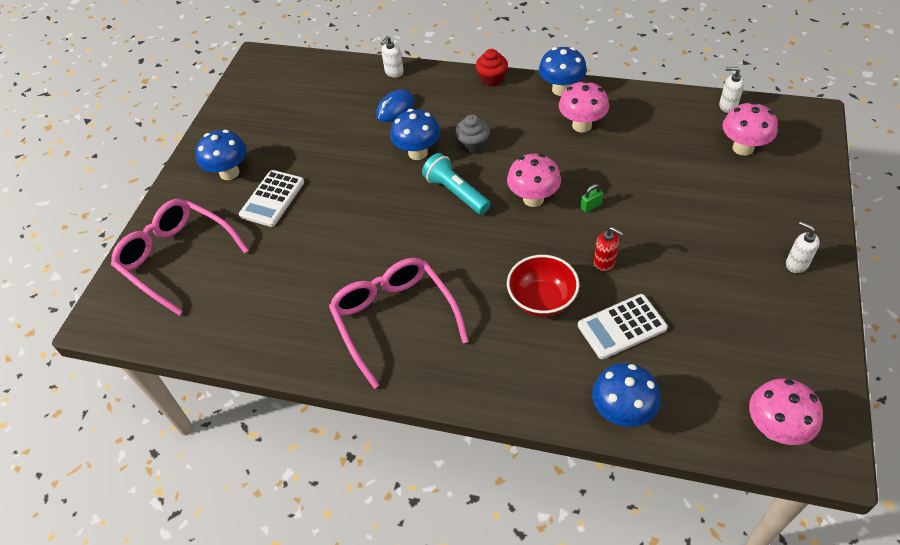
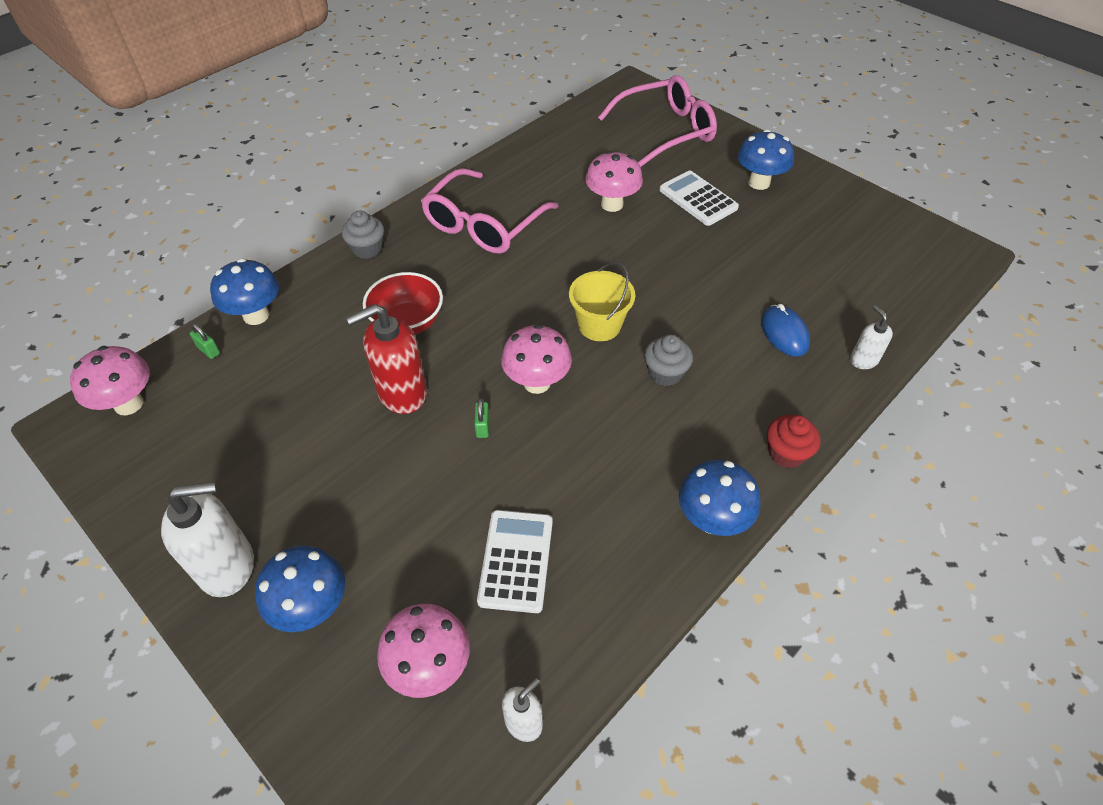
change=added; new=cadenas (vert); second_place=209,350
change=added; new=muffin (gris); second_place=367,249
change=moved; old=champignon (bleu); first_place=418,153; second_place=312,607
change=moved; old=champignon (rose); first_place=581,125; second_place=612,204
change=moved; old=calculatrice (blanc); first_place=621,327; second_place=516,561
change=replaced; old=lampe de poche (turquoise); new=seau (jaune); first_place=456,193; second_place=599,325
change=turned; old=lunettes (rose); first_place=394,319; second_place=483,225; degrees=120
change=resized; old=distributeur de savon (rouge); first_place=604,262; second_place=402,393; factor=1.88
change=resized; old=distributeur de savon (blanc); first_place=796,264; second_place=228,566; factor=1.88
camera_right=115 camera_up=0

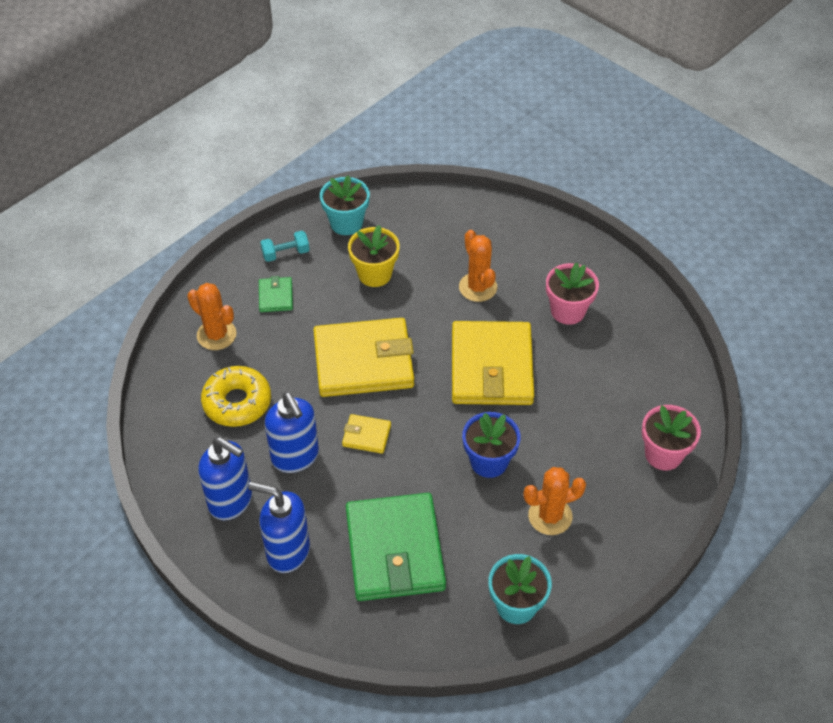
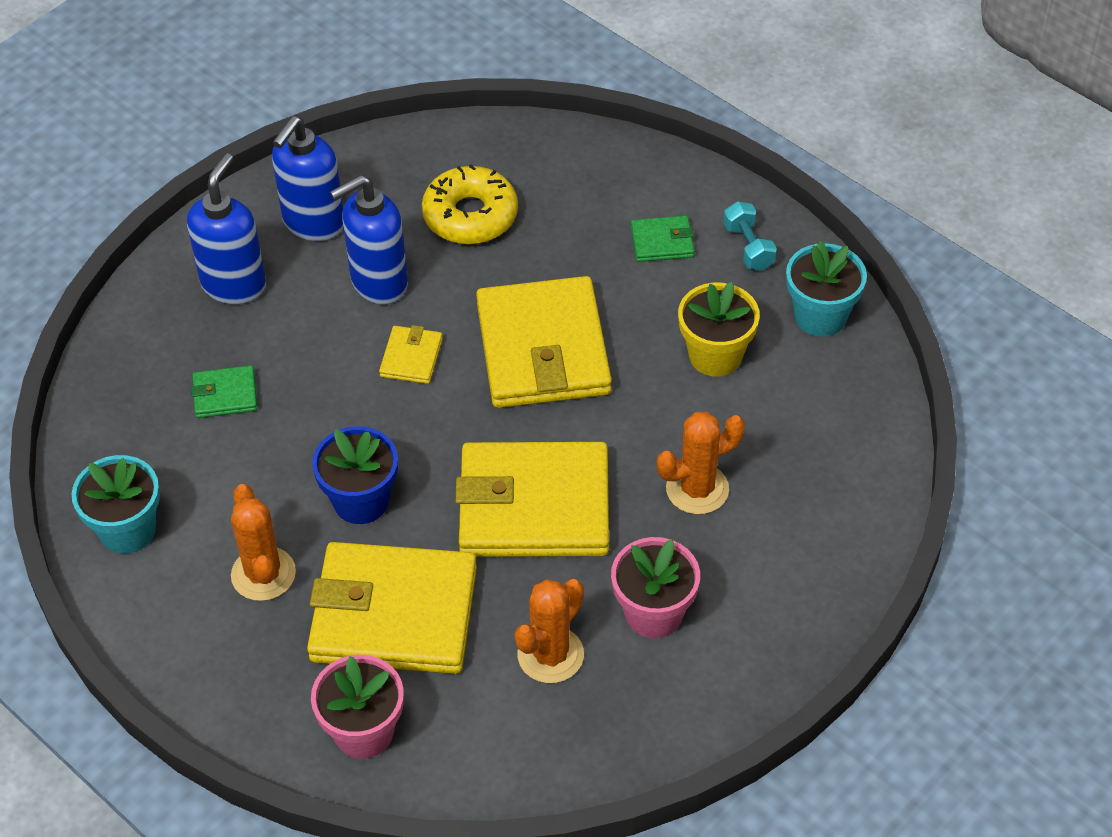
change=added; new=portefeuille (jaune); second_place=394,614
change=moved; old=cactus (orange); first_place=216,335; second_place=550,655
change=resized; old=portefeuille (vert); first_place=394,550; second_place=225,394; factor=0.43
camera_right=90 camera_up=0

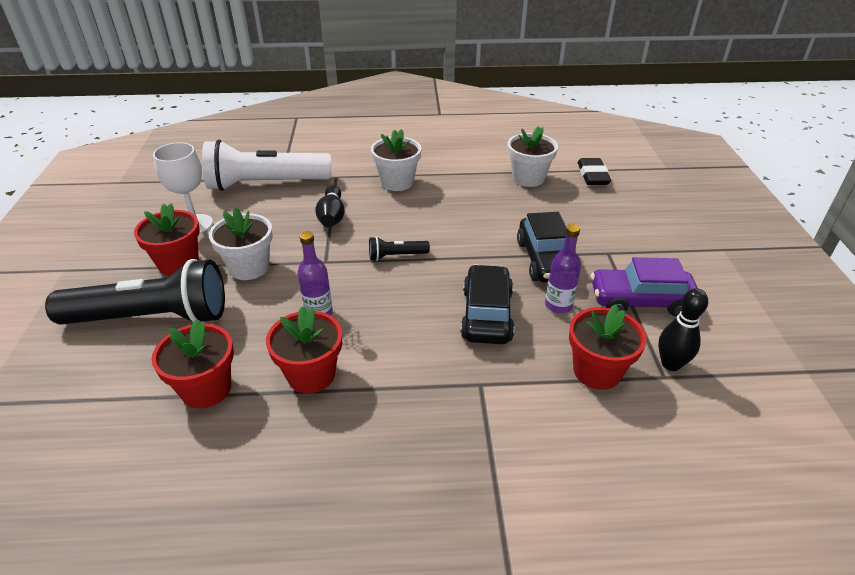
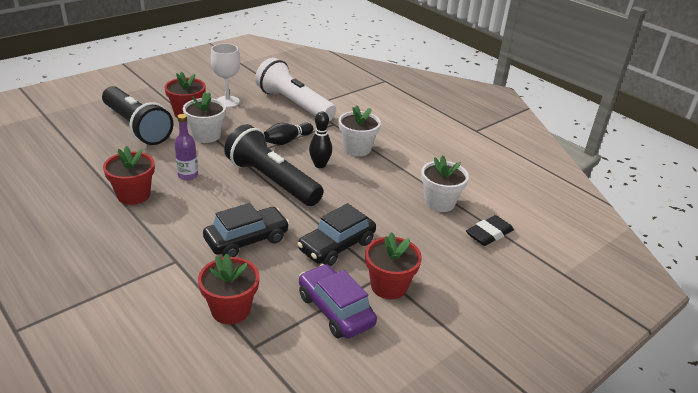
change=removed; old=bouteille (violet); first_place=558,305
change=moved; old=pot de fleurs (rouge); first_place=206,389; second_place=389,286
change=moved; old=quille (noir); first_place=670,364; second_place=320,165
change=resized; old=lampe de poche (noir); first_place=396,256; second_place=272,181; factor=2.37
camera_right=50 camera_up=-5

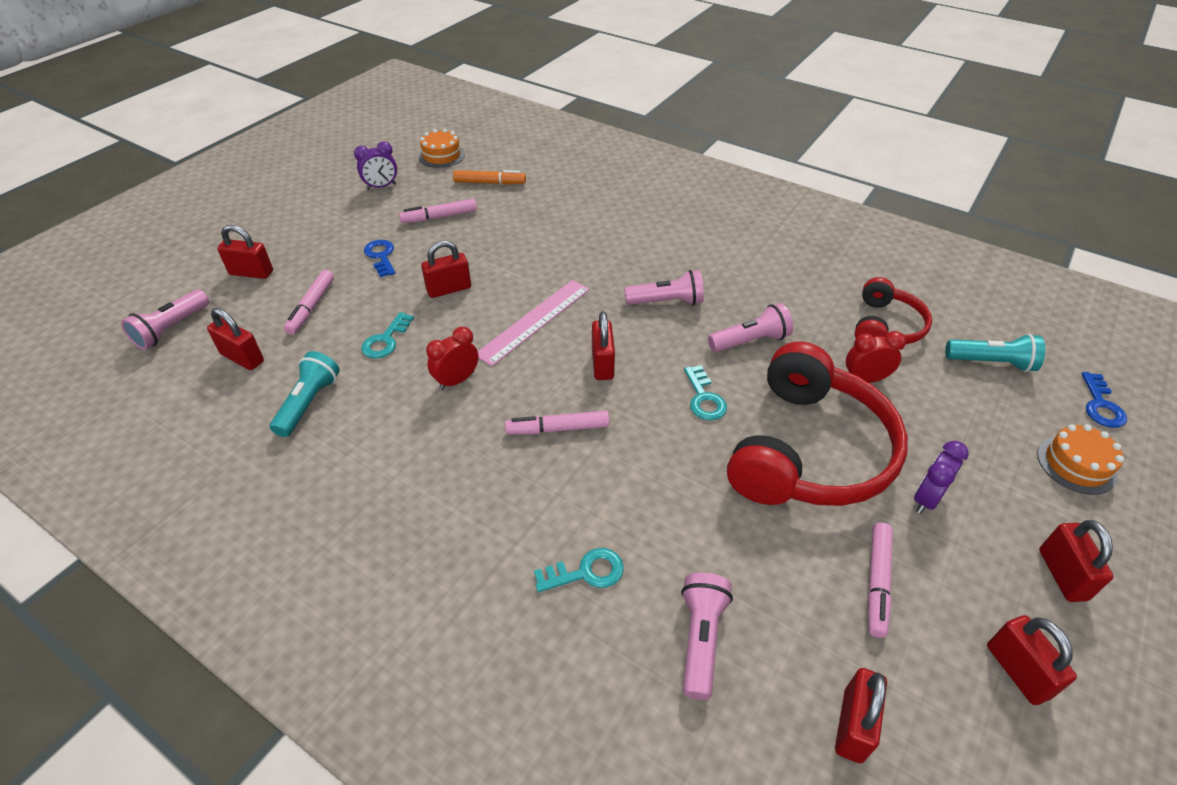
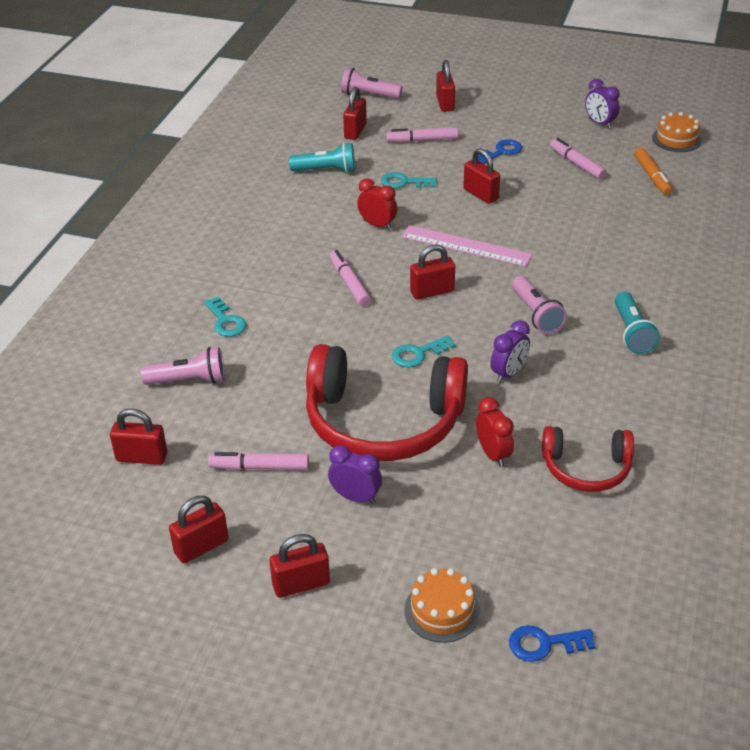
change=moved; old=lampe de poche (turquoise); first_place=991,363; second_place=632,333
change=replaced; old=lampe de poche (rose); new=réveil (violet); first_place=750,341; second_place=508,373
camera_right=75 camera_up=-5

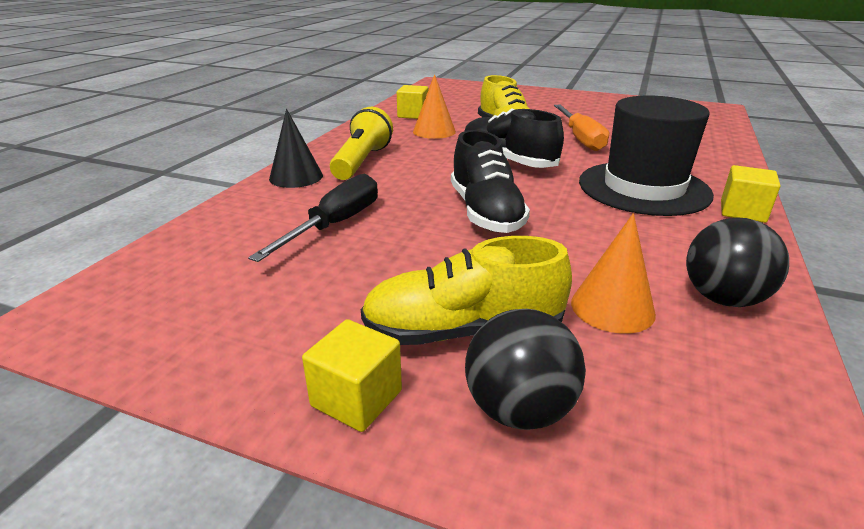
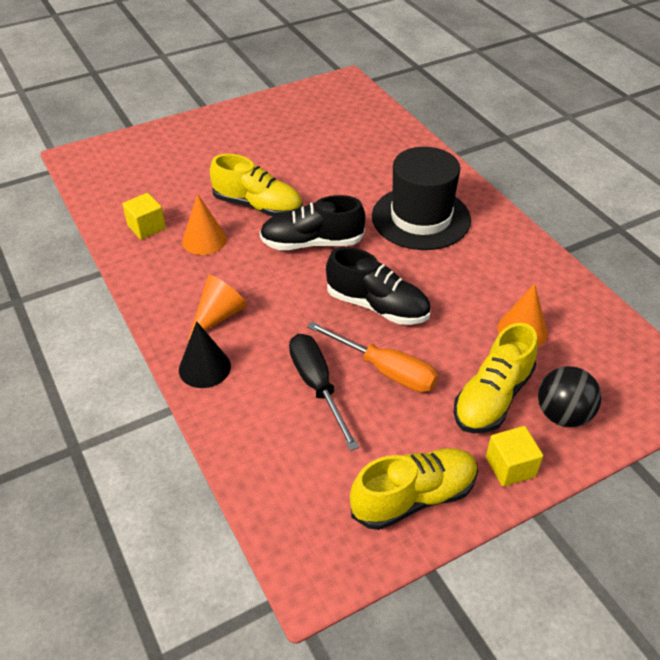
change=removed; old=balle (noir); first_place=723,298
change=removed; old=cube (jaune); first_place=742,211
change=added; new=chaussure (jaune); second_place=413,497
change=moved; old=tournevis (orange); first_place=580,139; second_place=385,370
change=replaced; old=lampe de poche (jaune); new=cône (orange); first_place=362,162; second_place=218,315
camera_right=-50 camera_up=15

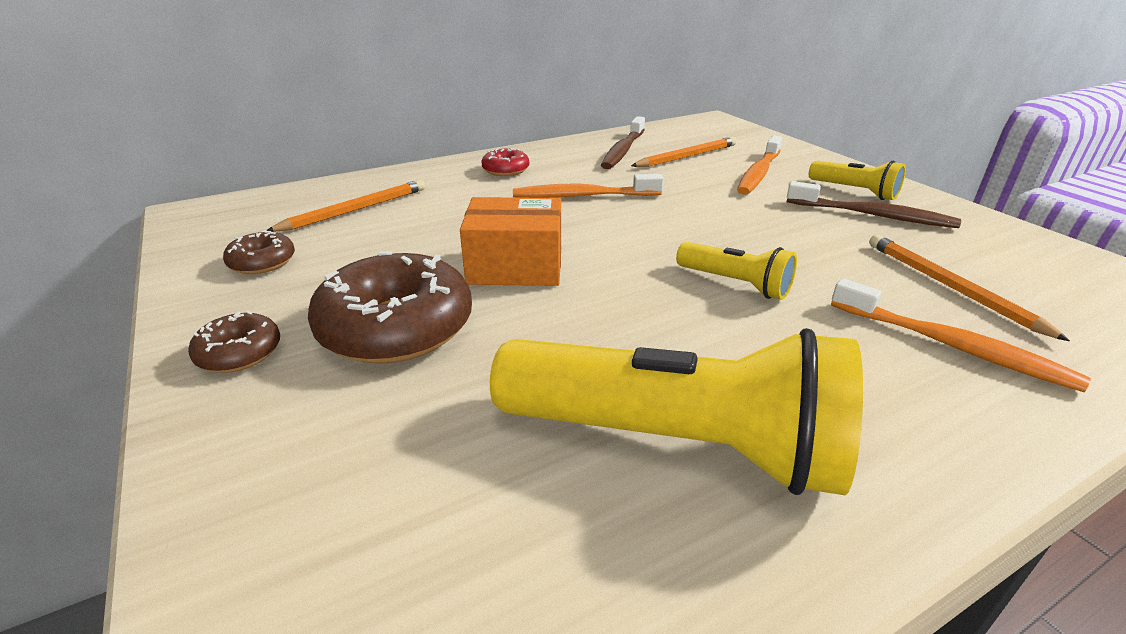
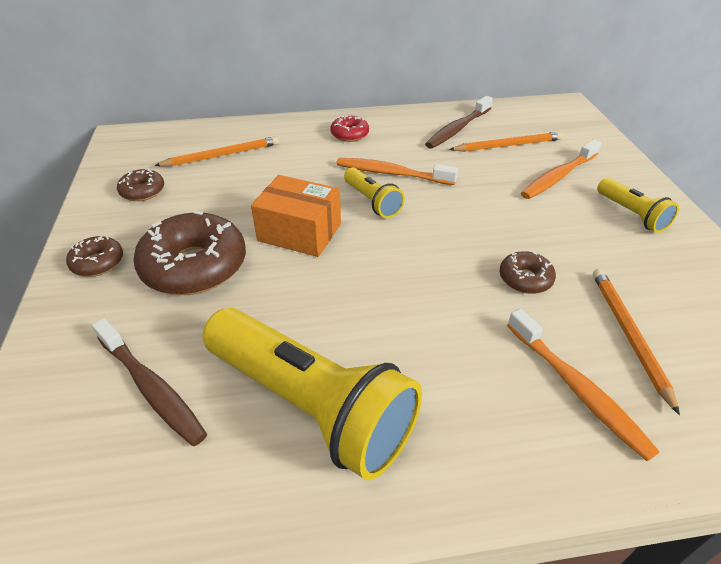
change=added; new=beignet (marron); second_place=525,279
change=moved; old=lampe de poche (jaune); first_place=735,284; second_place=372,202
change=moved; old=brosse à dents (marron); first_place=872,215; second_place=151,388
camera_right=20 camera_up=10

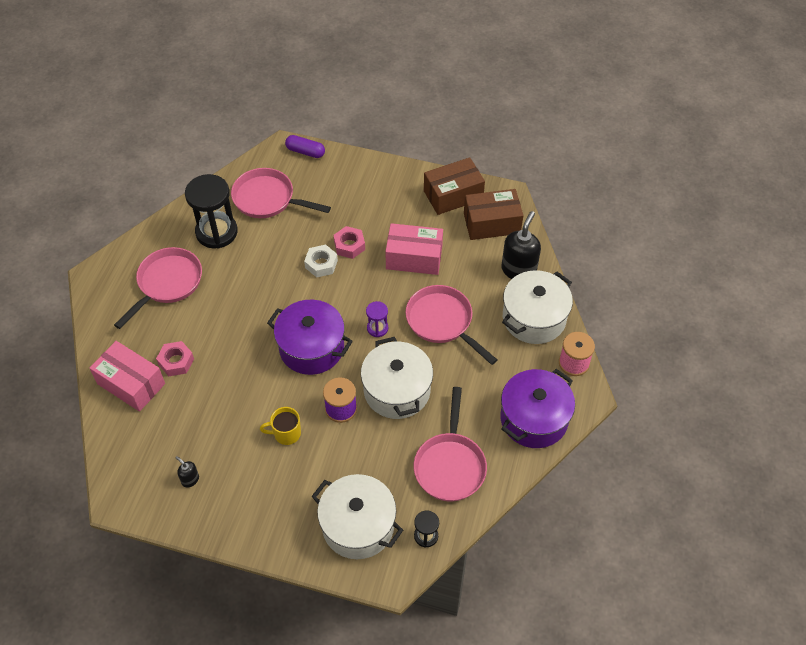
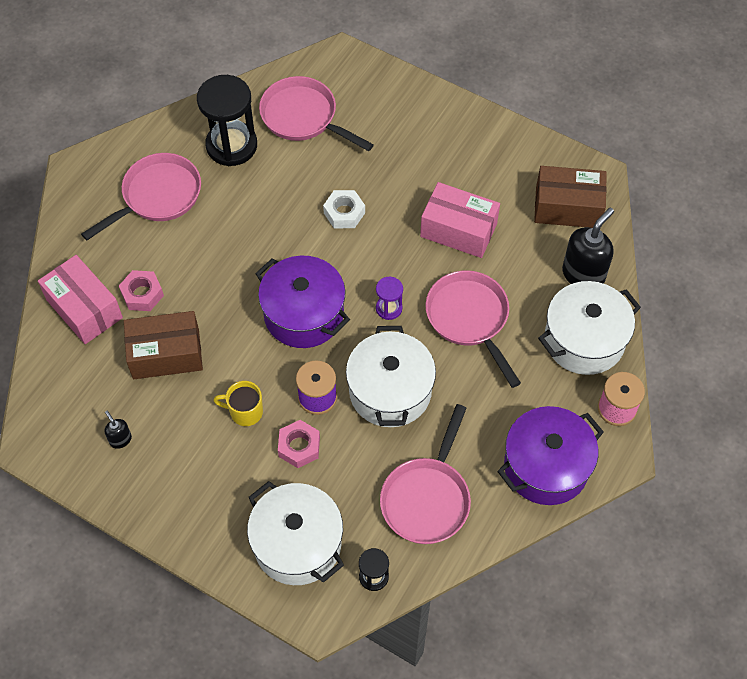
change=removed; old=gélule (violet); first_place=305,152
change=moved; old=écrou (rose); first_place=349,245; second_place=299,447
change=moved; old=boîte (marron); first_place=453,195; second_place=166,354
camera_right=15 camera_up=5

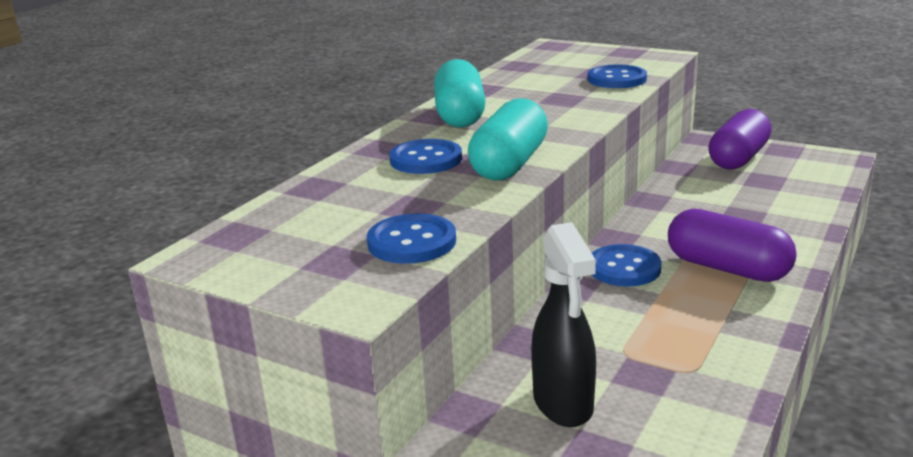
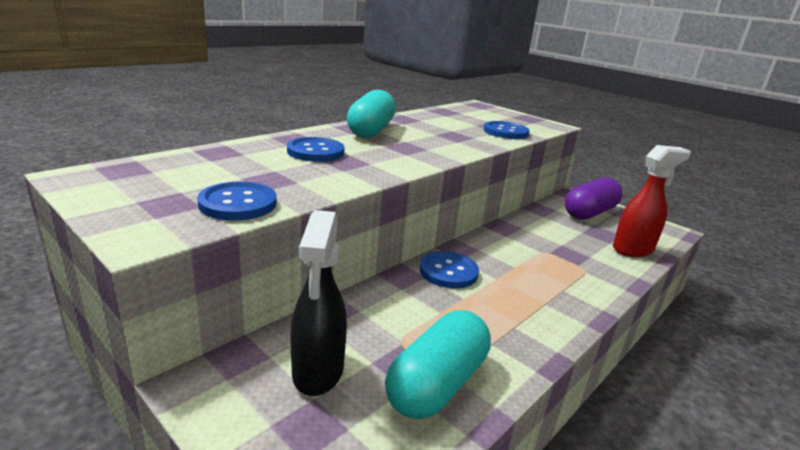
change=removed; old=gélule (violet); first_place=727,268
change=added; new=vaporisateur (rouge); second_place=633,249
change=moved; old=gélule (turquoise); first_place=509,164; second_place=437,384
camera_right=10 camera_up=0

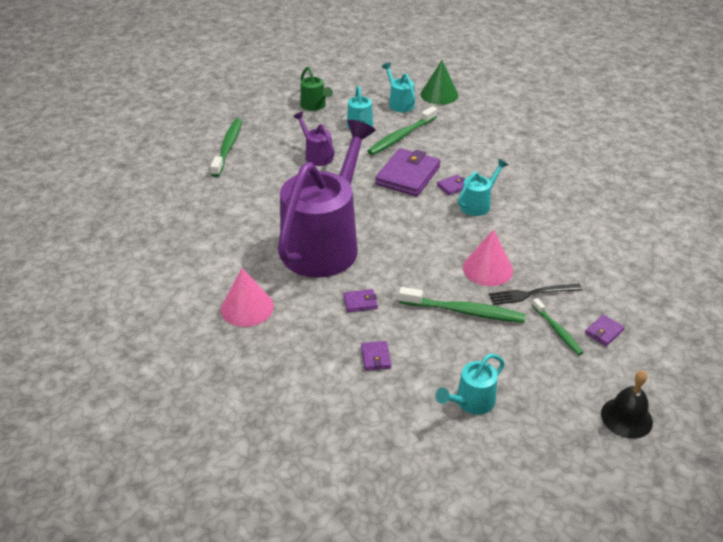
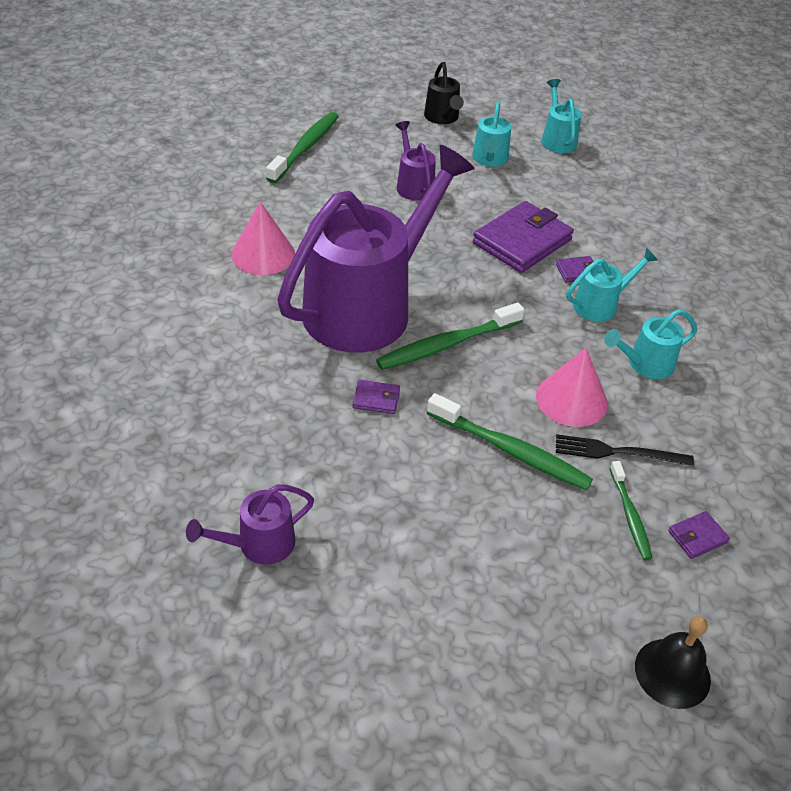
change=removed; old=portefeuille (violet); first_place=376,357
change=removed; old=cône (vert); first_place=439,94
change=added; new=arrosoir (violet); second_place=258,544
change=moved; old=cône (rose); first_place=247,307; second_place=263,254
change=moved; old=brosse à dents (vert); first_place=401,136; second_place=446,345
change=moved; old=arrosoir (turquoise); first_place=471,402; second_place=645,364
change=recoloured; old=arrosoir (vert); new=arrosoir (noir); first_place=315,106; second_place=442,118
camera_right=15 camera_up=5

